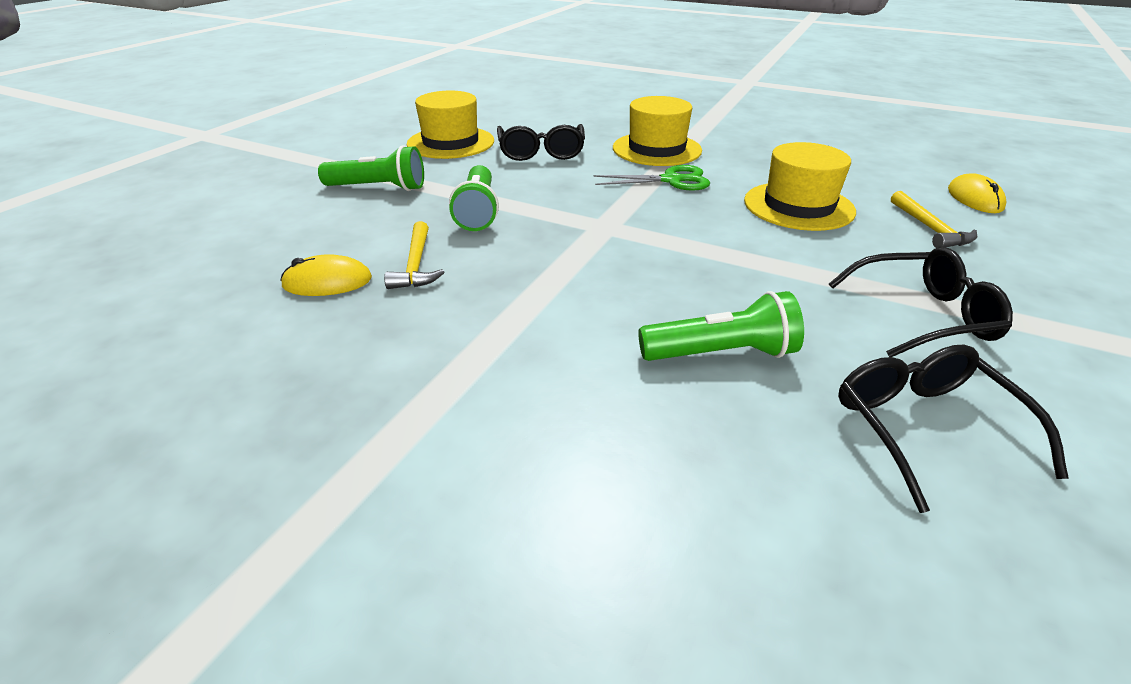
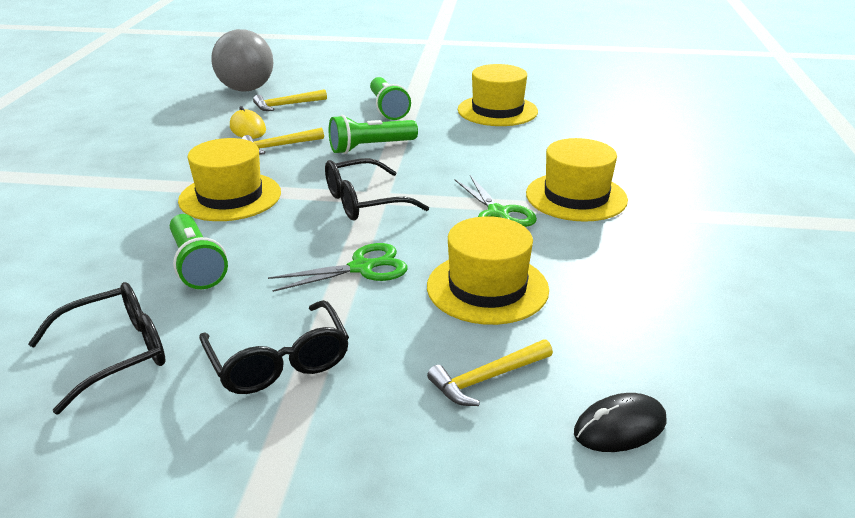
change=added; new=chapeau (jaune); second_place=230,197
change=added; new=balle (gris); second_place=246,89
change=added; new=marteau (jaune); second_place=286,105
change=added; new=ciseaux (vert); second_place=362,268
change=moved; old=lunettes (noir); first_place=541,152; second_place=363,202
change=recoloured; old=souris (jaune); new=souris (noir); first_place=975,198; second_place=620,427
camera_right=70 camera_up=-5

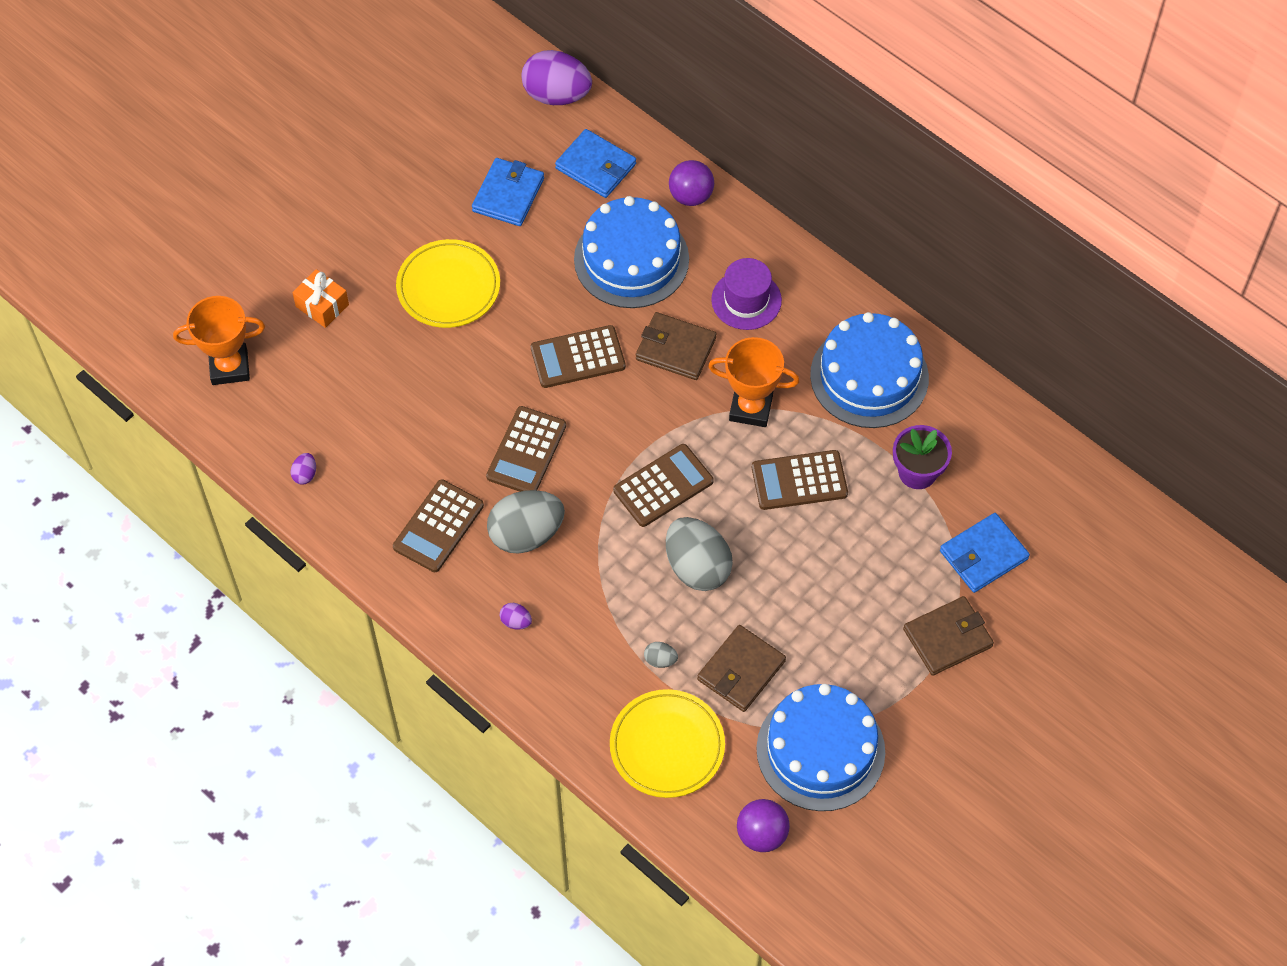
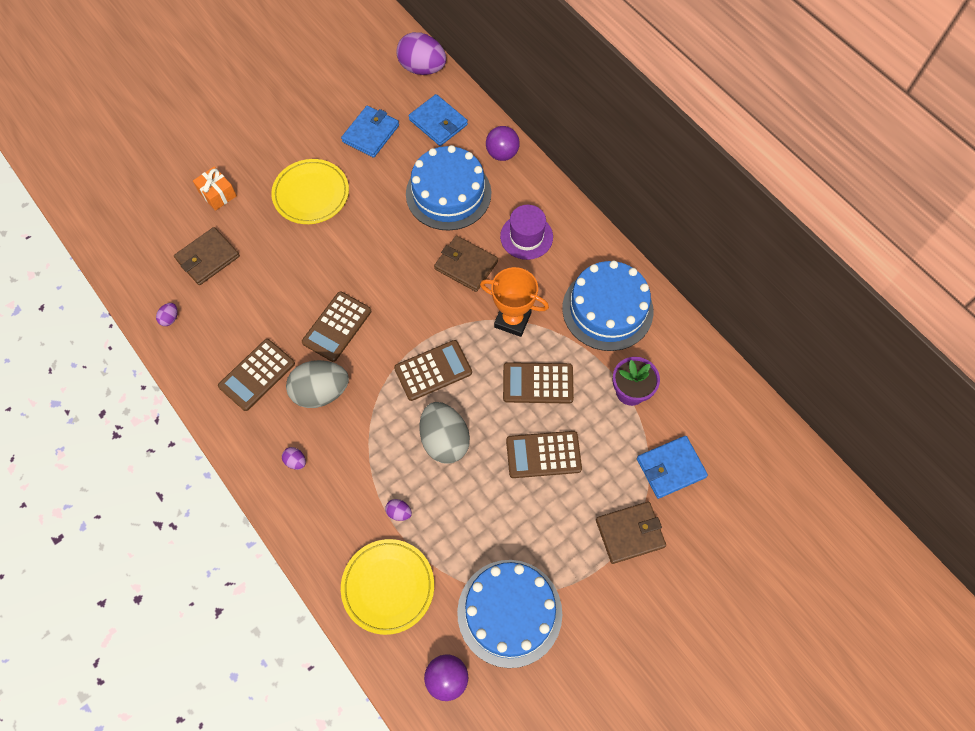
change=removed; old=trophée (orange); first_place=229,367
change=moved; old=calculatrice (marron); first_place=578,357; second_place=543,454
change=moved; old=portefeuille (marron); first_place=741,670; second_place=208,258
change=recoloured; old=œuf (gris); new=œuf (violet); first_place=660,660; second_place=399,512
camera_right=10 camera_up=5

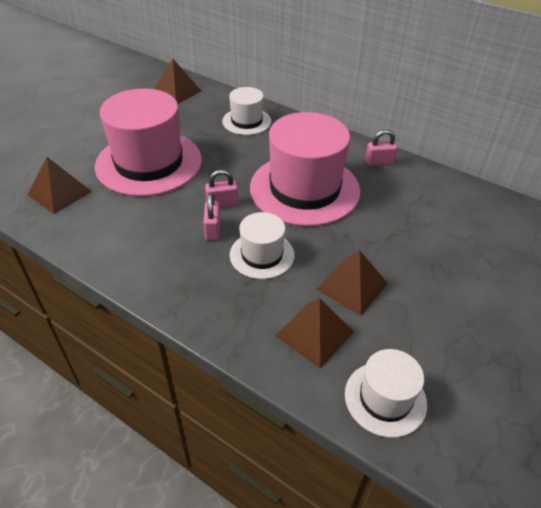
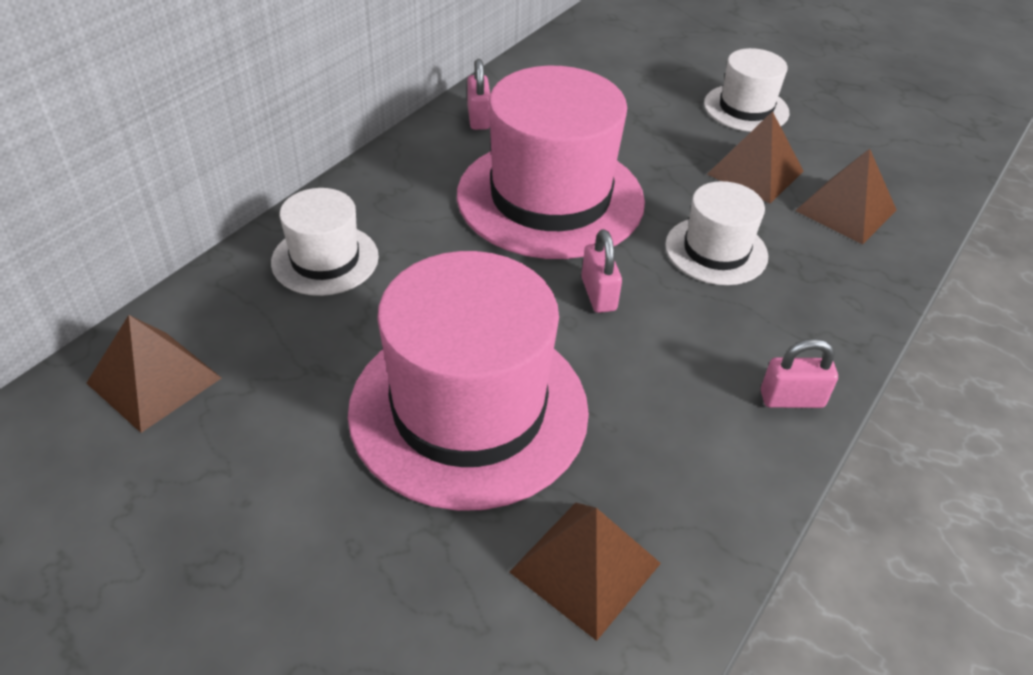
change=moved; old=cadenas (rose); first_place=213,230; second_place=791,399
change=moved; old=chapeau (blanc); first_place=385,398; second_place=746,108
camera_right=-90 camera_up=0

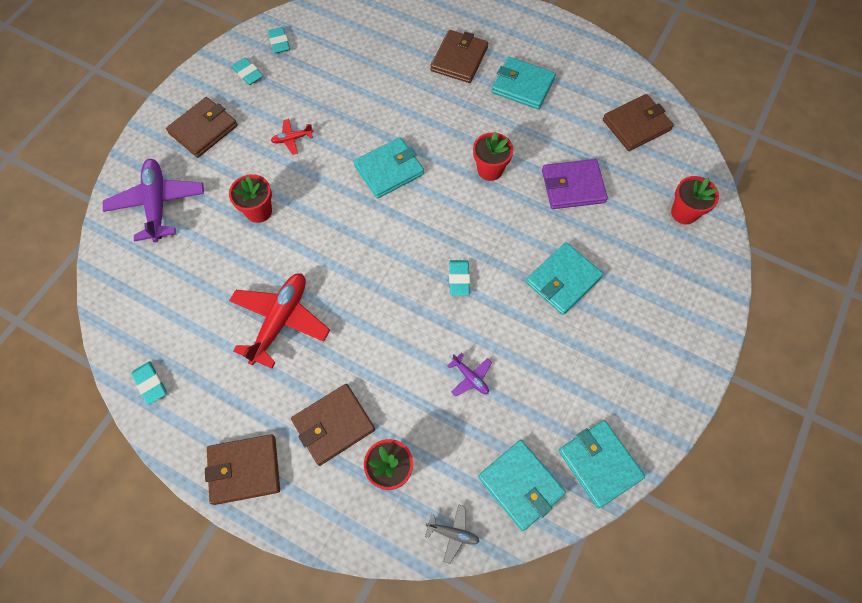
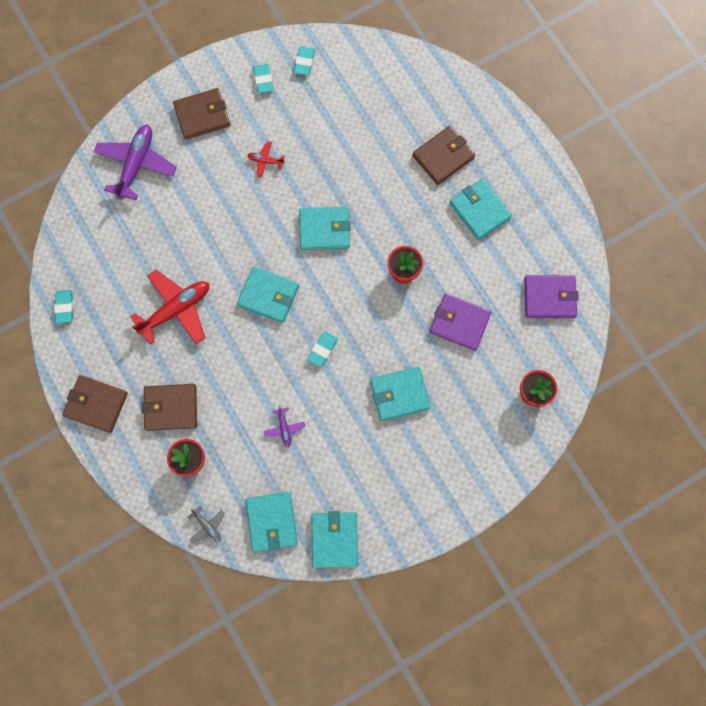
change=removed; old=pot de fleurs (rouge); first_place=259,211
change=added; new=portefeuille (turquoise); second_place=268,295
change=recoloured; old=portefeuille (marron); new=portefeuille (violet); first_place=636,125; second_place=549,297
camera_right=30 camera_up=10

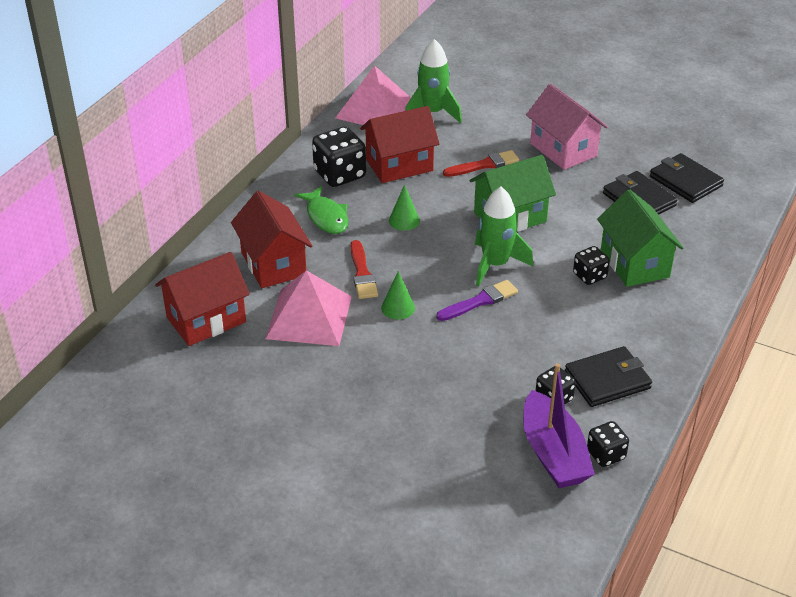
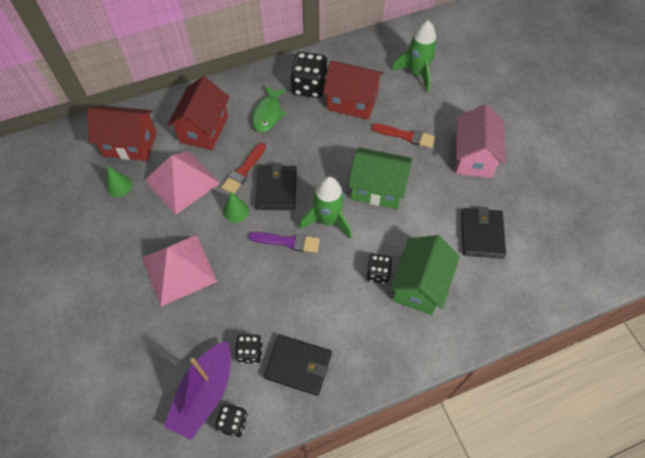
change=moved; old=pyramide (rose); first_place=375,109; second_place=179,269
change=moved; old=cône (vert); first_place=404,220; second_place=119,186
change=moved; old=portefeuille (noir); first_place=685,181; second_place=276,189
camera_right=40 camera_up=20

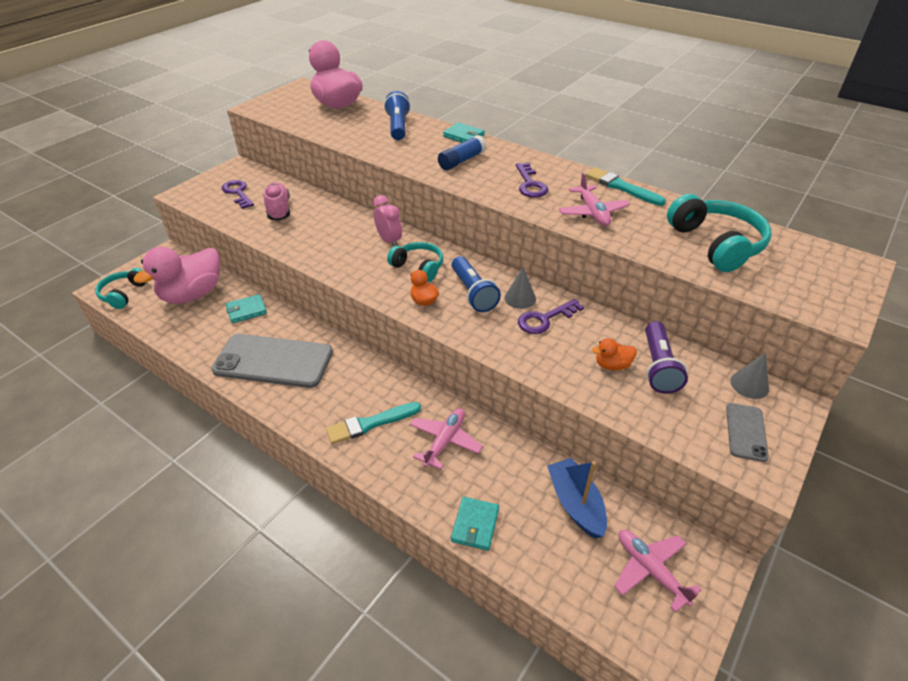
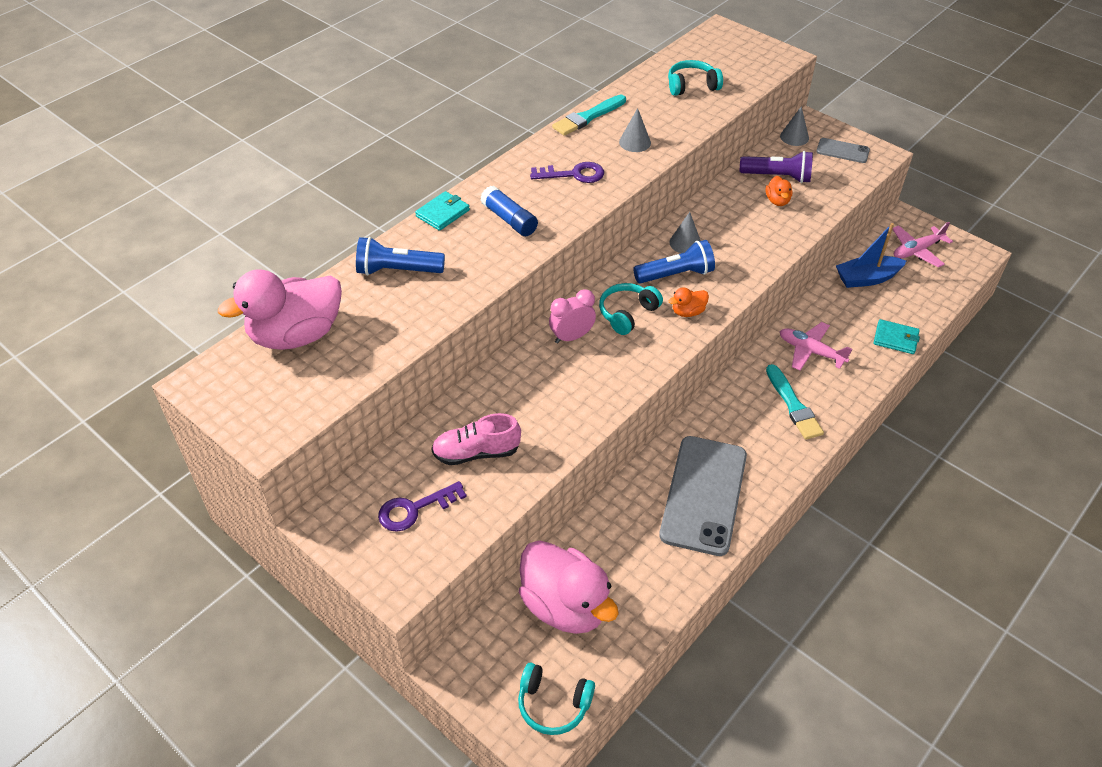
change=removed; old=portefeuille (turquoise); first_place=246,310
change=removed; old=clé (violet); first_place=545,319
change=replaced; old=avion (rose); new=cône (gris); first_place=593,212; second_place=635,142
change=resized; old=casque audio (turquoise); first_place=716,244; second_place=692,86; factor=0.64
camera_right=-85 camera_up=5

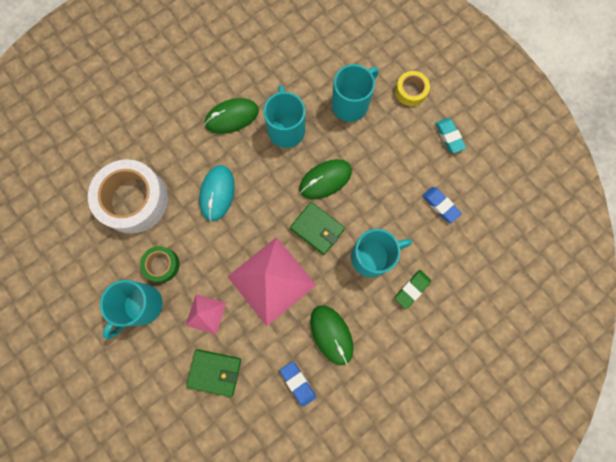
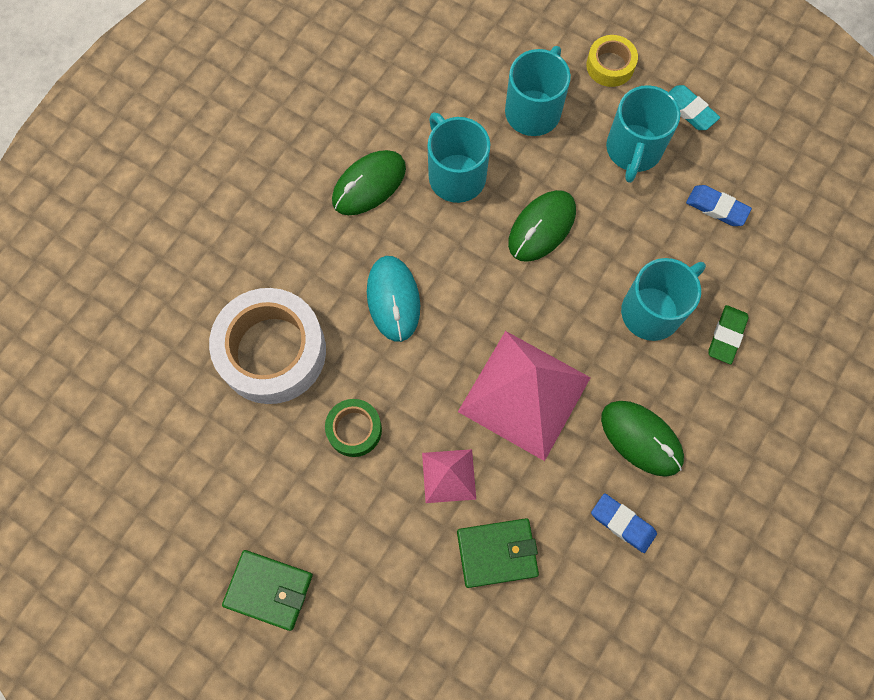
change=moved; old=tasse (turquoise); first_place=141,306; second_place=633,150
change=moved; old=portefeuille (vert); first_place=317,229; second_place=269,590
camera_right=-20 camera_up=-5

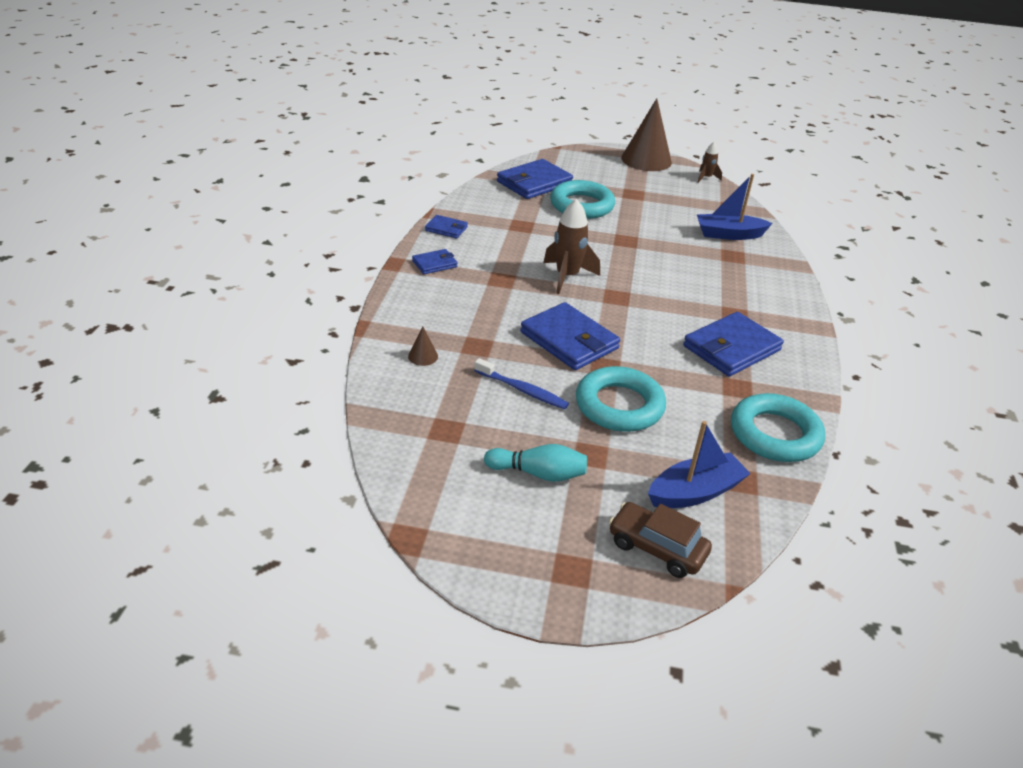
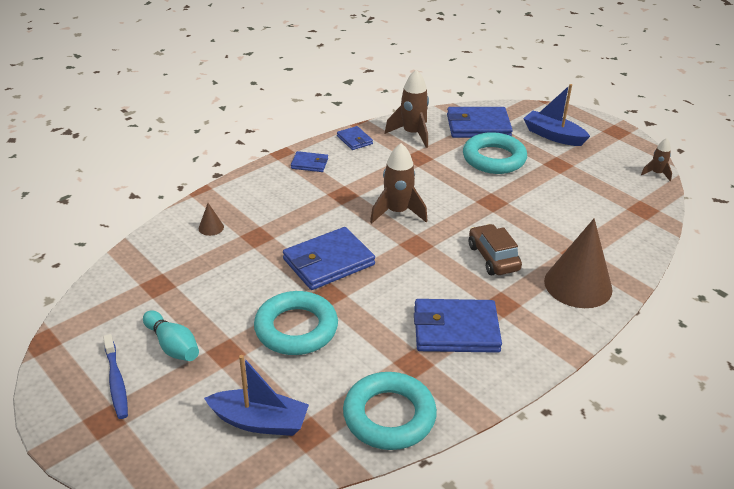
change=added; new=fusée (marron); second_place=412,134
change=moved; old=brosse à dents (bleu); first_place=522,390; second_place=116,382
change=moved; old=voiture (marron); first_place=656,548; second_place=493,258
change=moved; old=cône (marron); first_place=646,160; second_place=578,285
change=moved; old=bateau (bleu); first_place=728,234; second_place=553,136
change=turned; old=portefeuille (bleu); first_place=569,340; second_place=328,262; degrees=60
camera_right=40 camera_up=0

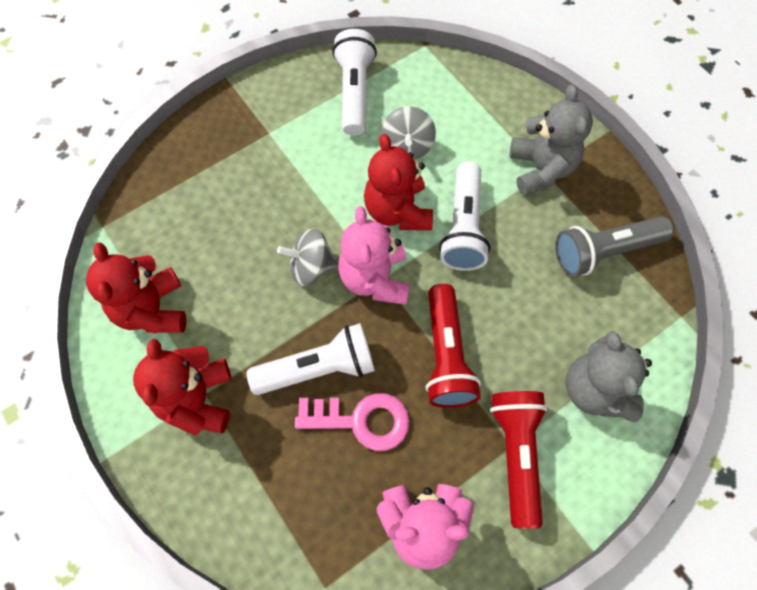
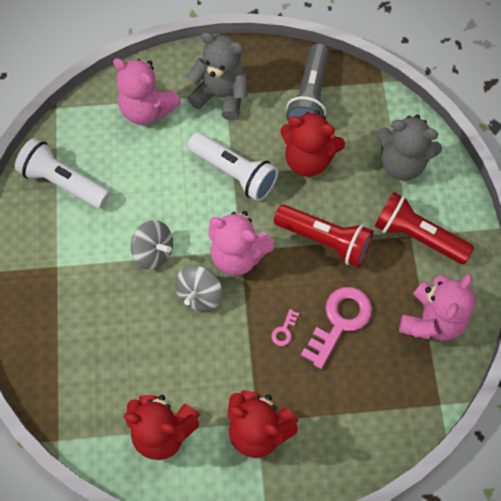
change=added; new=ours en peluche (rose); second_place=147,109
change=moved; old=ours en peluche (rouge); first_place=398,211; second_place=308,159
change=moved; old=toupie (gris); first_place=407,146; second_place=153,252
change=replaced; old=lampe de poche (blanc); new=clé (rose); first_place=318,368; second_place=284,331
camera_right=-60 camera_up=0

